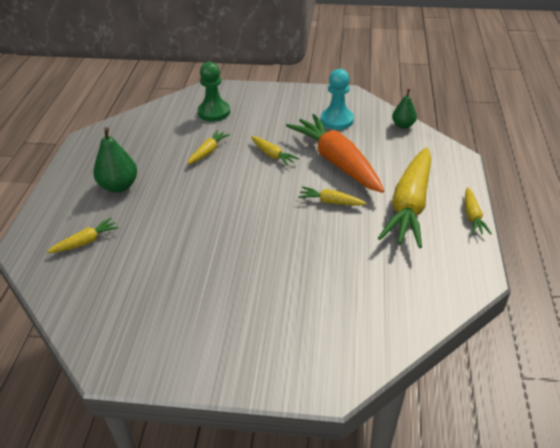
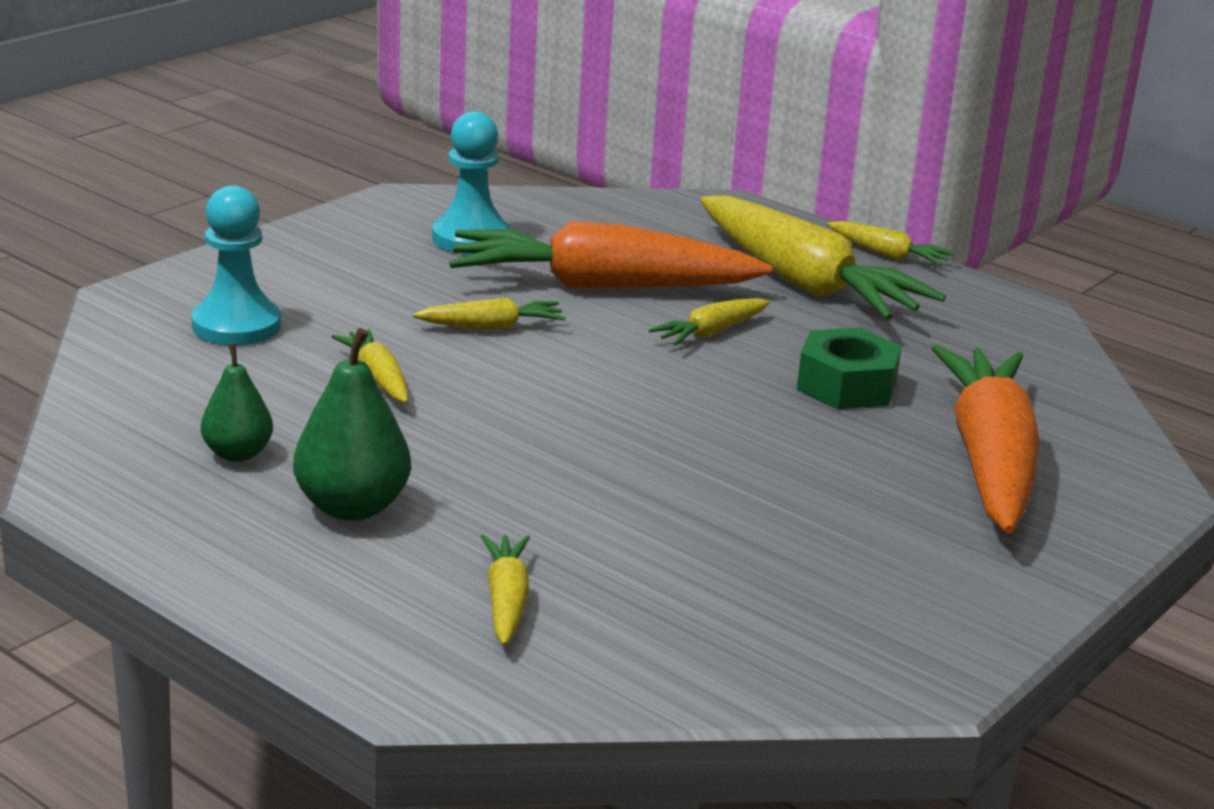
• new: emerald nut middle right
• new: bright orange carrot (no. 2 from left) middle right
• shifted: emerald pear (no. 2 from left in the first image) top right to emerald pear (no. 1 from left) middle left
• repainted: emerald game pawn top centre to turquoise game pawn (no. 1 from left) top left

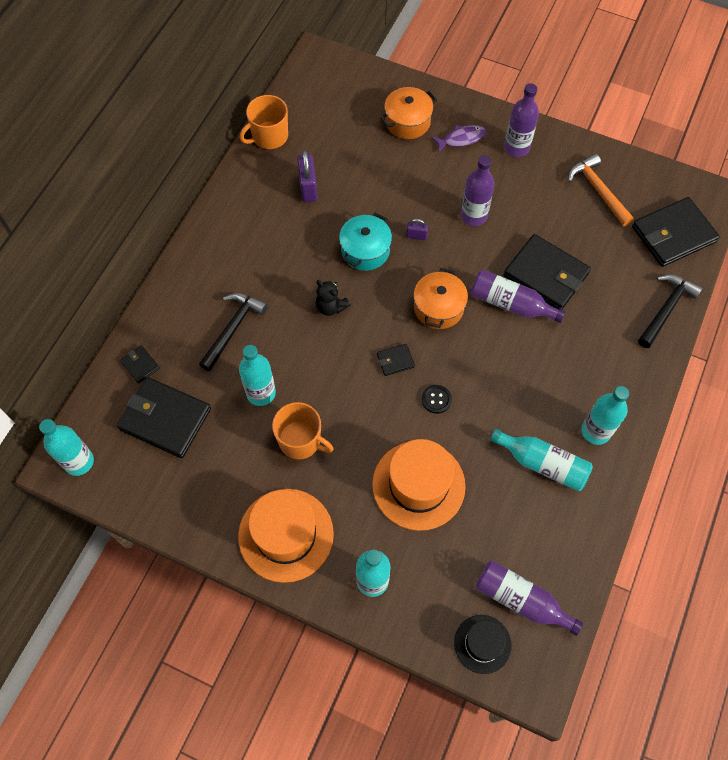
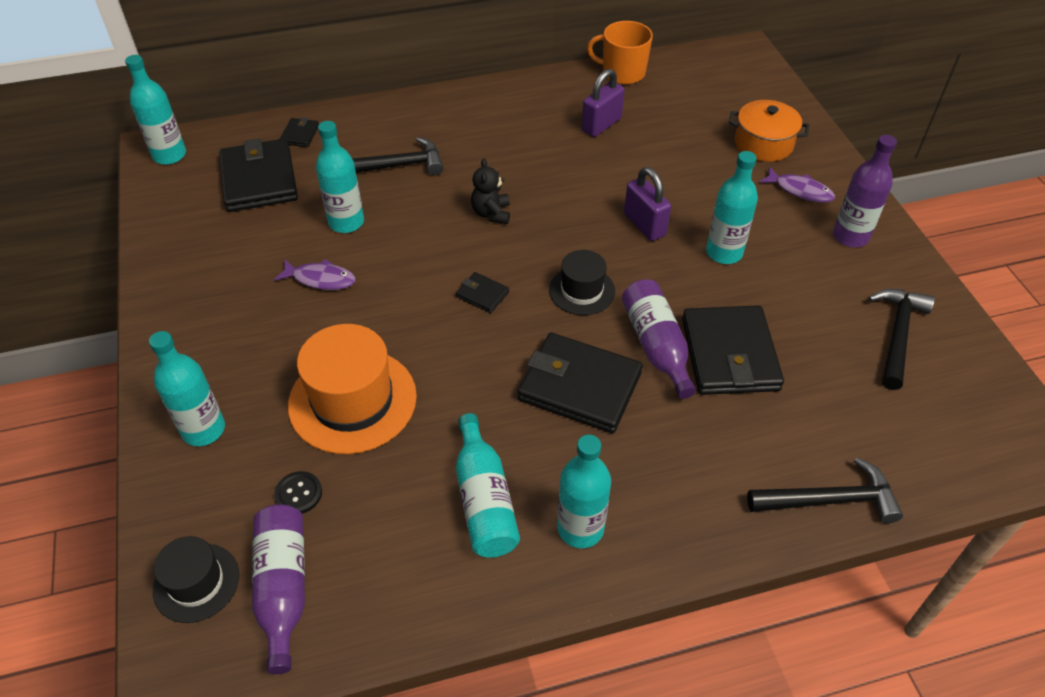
• gone: bright orange hat (no. 1 from left) bottom centre
• gone: turquoise stockpot top centre
• shifted: ebony shirt button centre to bottom left
• shifted: ebony billfold (no. 5 from left in the first image) top right to ebony billfold (no. 4 from left) centre
• swapped: bright orange tea mug (no. 2 from left) centre to royal purple fish (no. 1 from left) middle left
• swapped: bright orange stockpot (no. 2 from left) centre to ebony hat (no. 2 from left) centre
• repainted: royal purple bottle (no. 1 from left) top centre to turquoise bottle (no. 6 from left) top right
• repainted: bright orange claw hammer top right to ebony claw hammer (no. 3 from left) middle right
• scaled: royal purple small lock (no. 2 from left) top centre = top centre x1.81

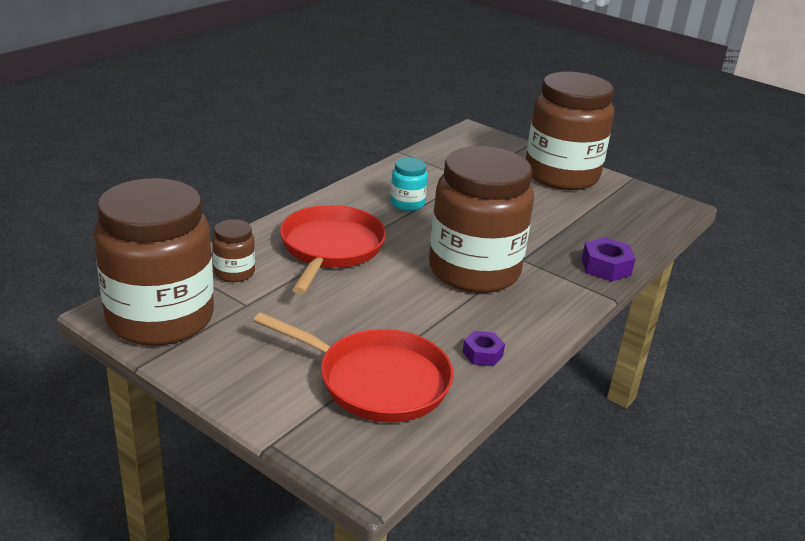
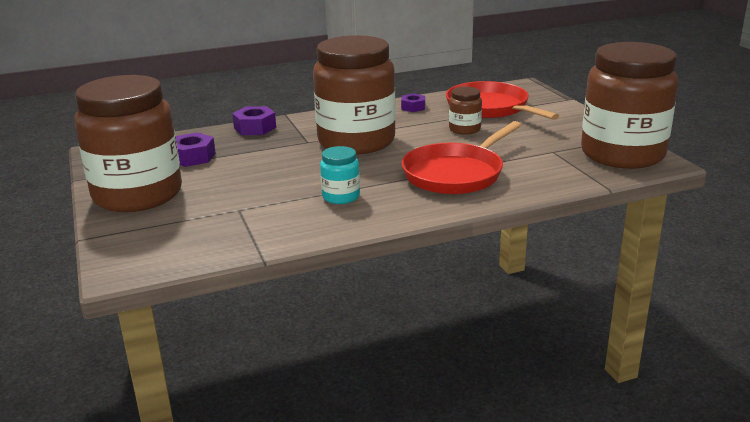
• new: royal purple nut (no. 1 from left) middle left
• shifted: russet preserve jar (no. 2 from left in the first image) middle left to russet preserve jar (no. 3 from left) top centre

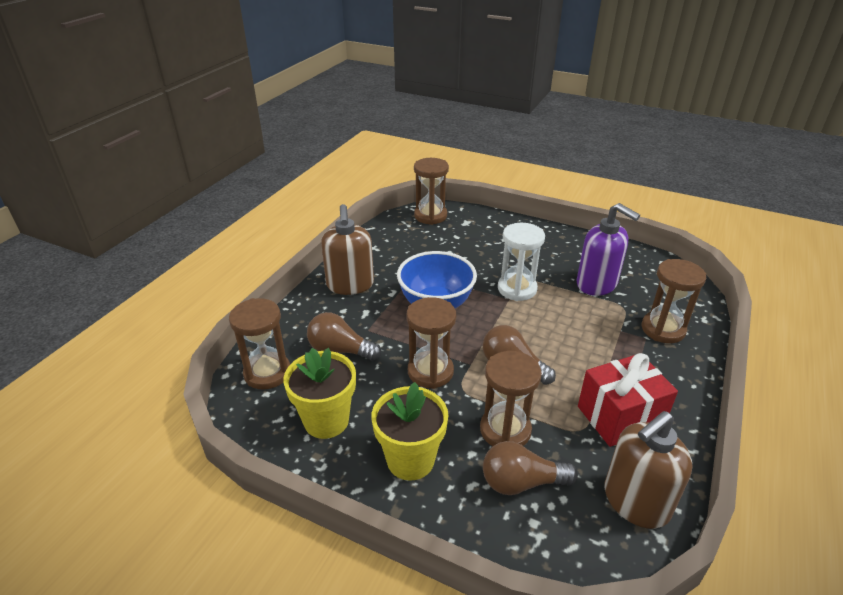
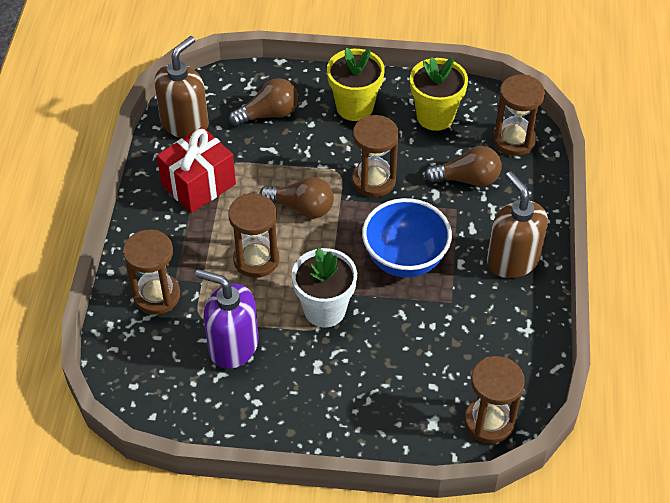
• shifted: russet sandglass (no. 4 from left in the first image) bottom centre to russet sandglass (no. 2 from left) centre
• swapped: pure white sandglass centre to pure white flower pot centre

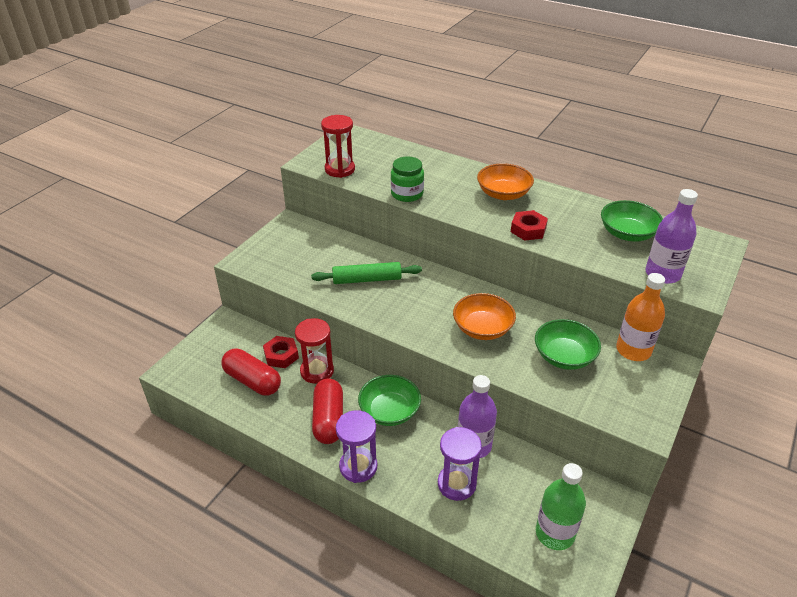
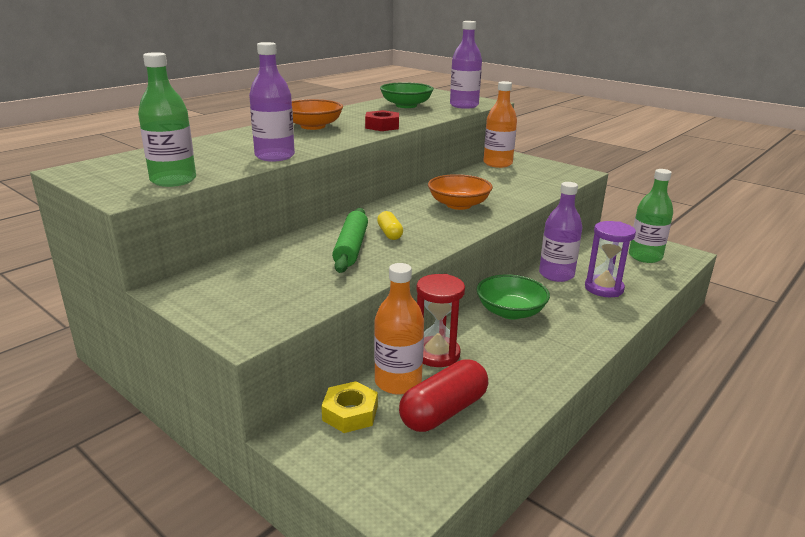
• gone: crimson pill shape (no. 2 from left) bottom centre
• gone: royal purple sandglass (no. 1 from left) bottom centre
• gone: emerald bowl (no. 2 from left) middle right
• new: bright yellow nut bottom centre
• new: bright yellow pill shape centre
• swapped: crimson nut (no. 1 from left) centre to bright orange bottle (no. 1 from left) centre
• swapped: crimson sandglass (no. 2 from left) top centre to emerald bottle (no. 1 from left) top left
• swapped: emerald preserve jar top centre to royal purple bottle (no. 1 from left) top centre

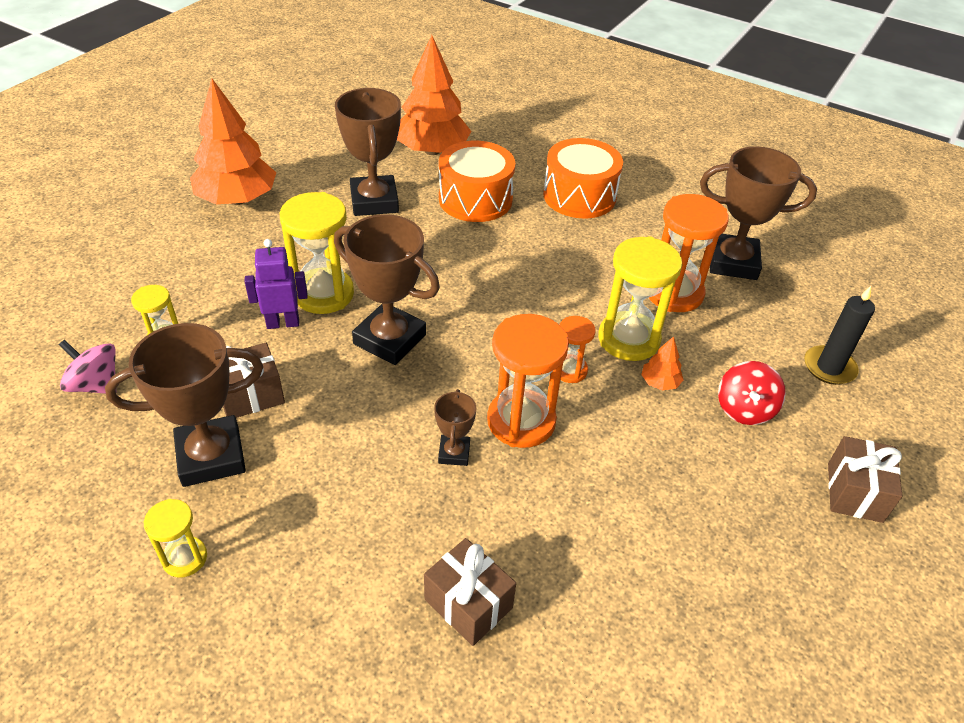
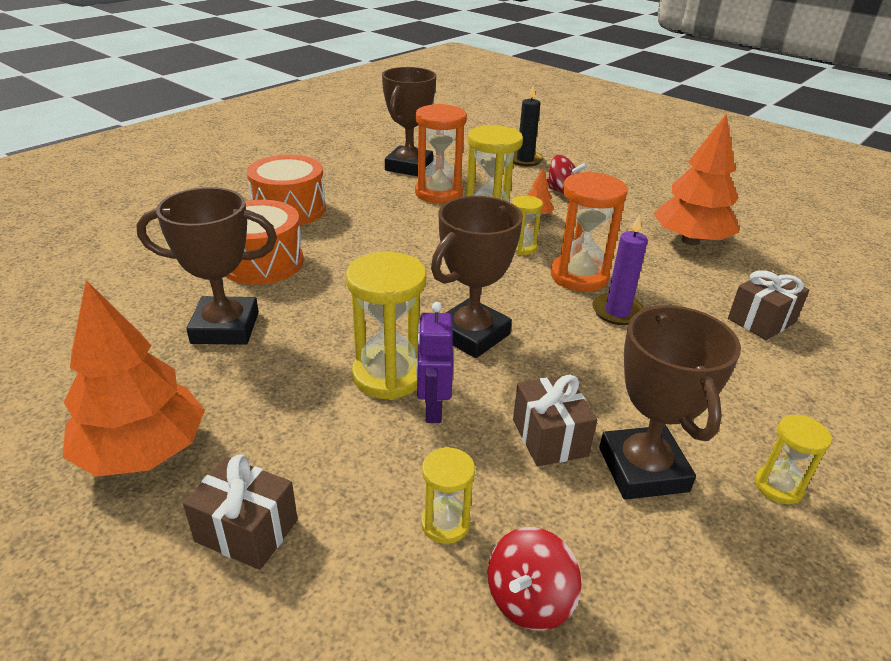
• shifted: bright orange tree (no. 2 from left in the first image) top centre to bright orange tree (no. 3 from left) top right
• shifted: russet present (no. 3 from left in the first image) middle right to russet present (no. 1 from left) bottom left
• swapped: russet prize cup (no. 4 from left) centre to royal purple pillar candle middle right
• repainted: pink spinning top middle left to crimson spinning top (no. 1 from left) bottom centre
• repainted: bright orange sandglass (no. 2 from left) centre to bright yellow sandglass (no. 4 from left) centre

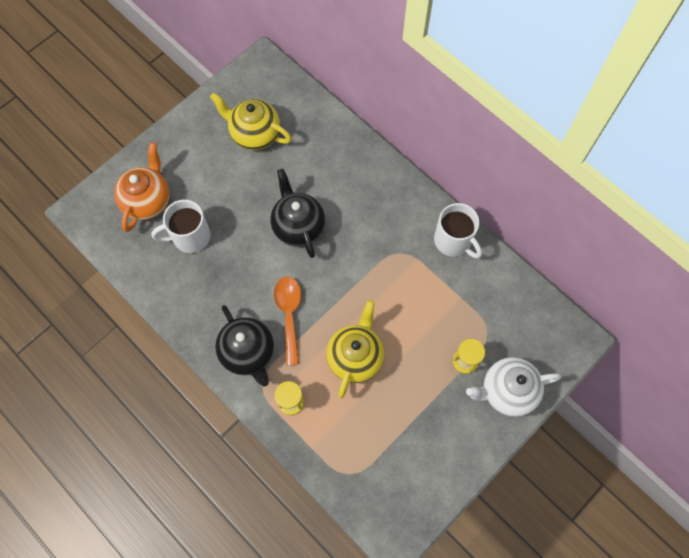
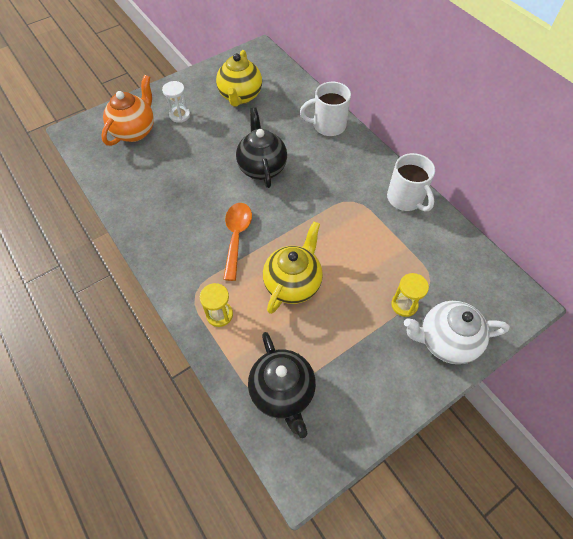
• new: pure white sandglass top left
• shifted: pure white tea mug (no. 1 from left) middle left to top centre
• shifted: ebony teapot (no. 1 from left in the first image) centre to ebony teapot (no. 2 from left) bottom centre
• rotated: bright yellow teapot (no. 1 from left) top centre = top centre 120 degrees counterclockwise

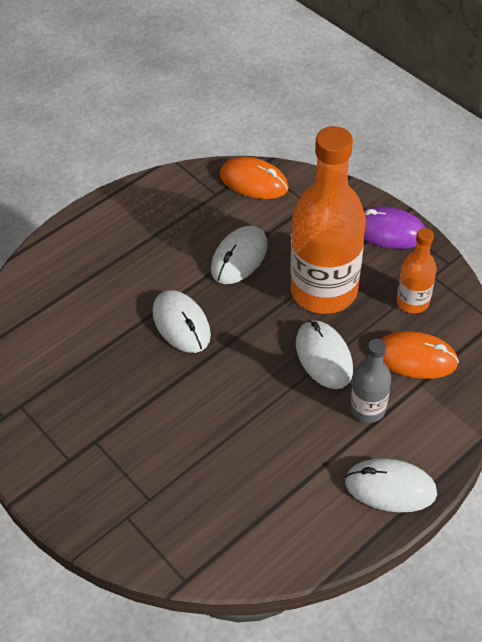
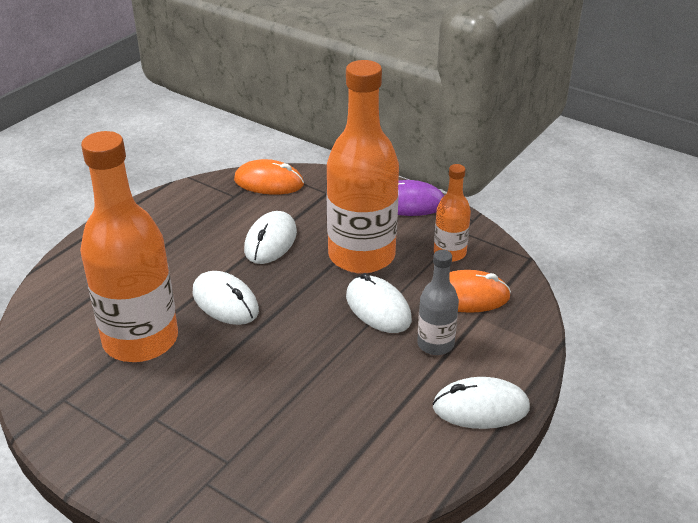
• new: bright orange bottle (no. 1 from left) middle left

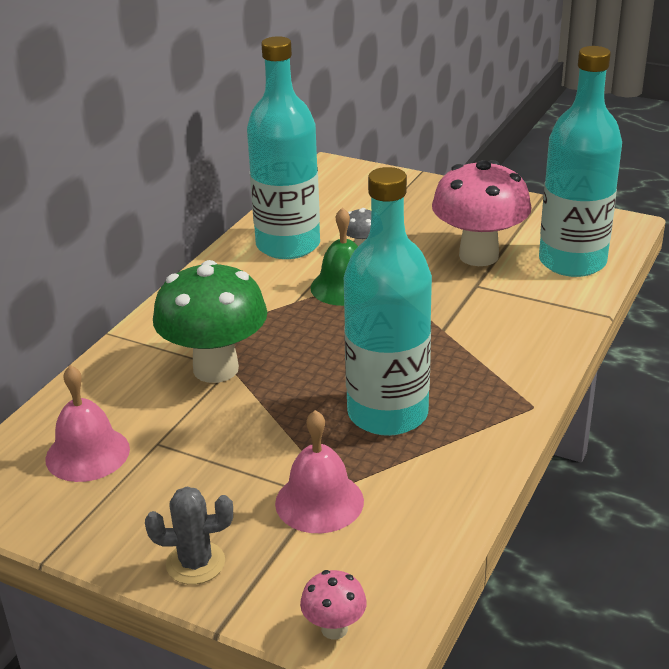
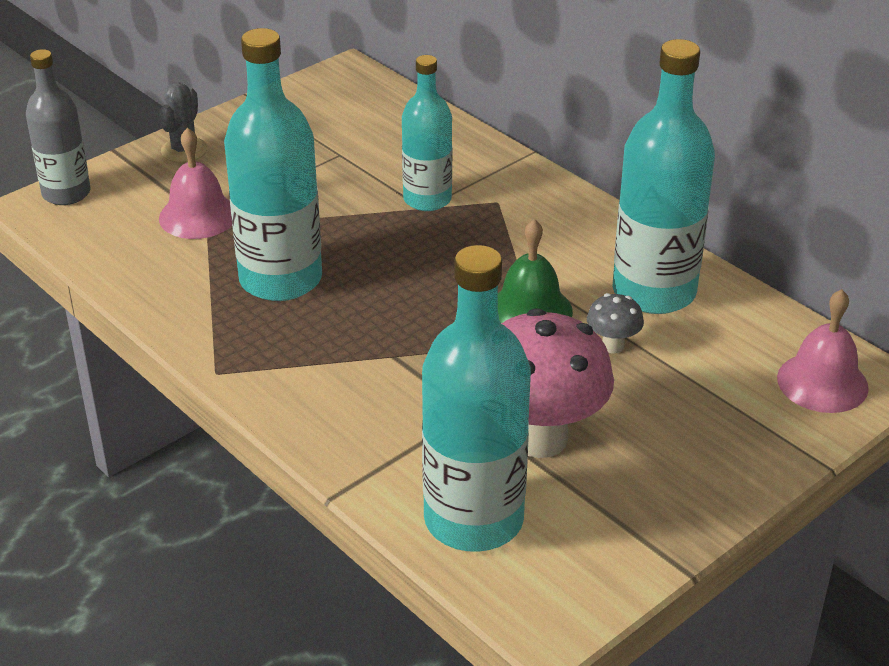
• shifted: pink hand bell (no. 1 from left in the first image) middle left to pink hand bell (no. 2 from left) middle right
• swapped: emerald toadstool middle left to turquoise bottle (no. 2 from left) top centre
• swapped: pink toadstool (no. 1 from left) bottom centre to gray bottle top left

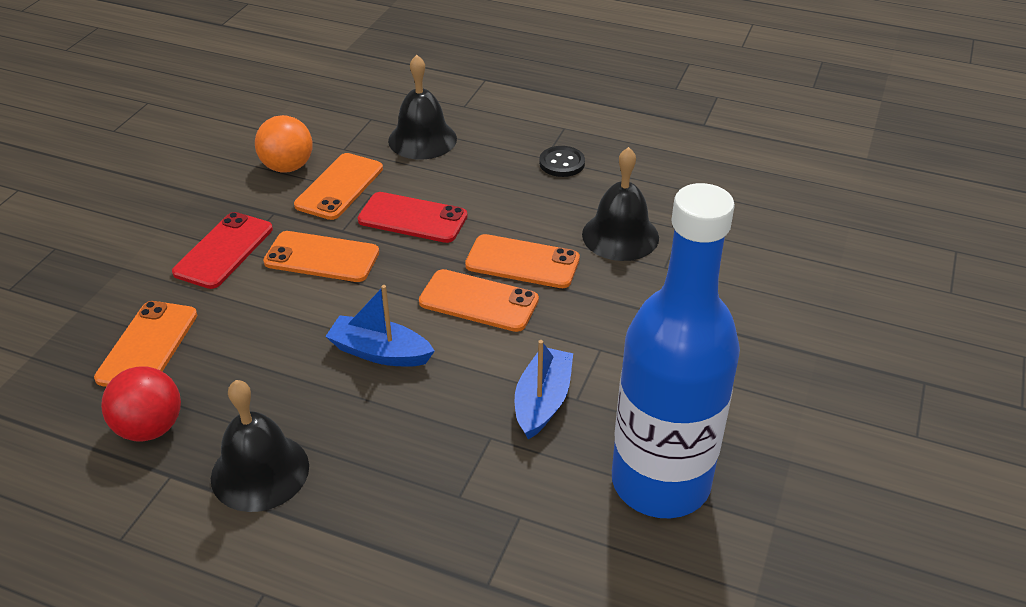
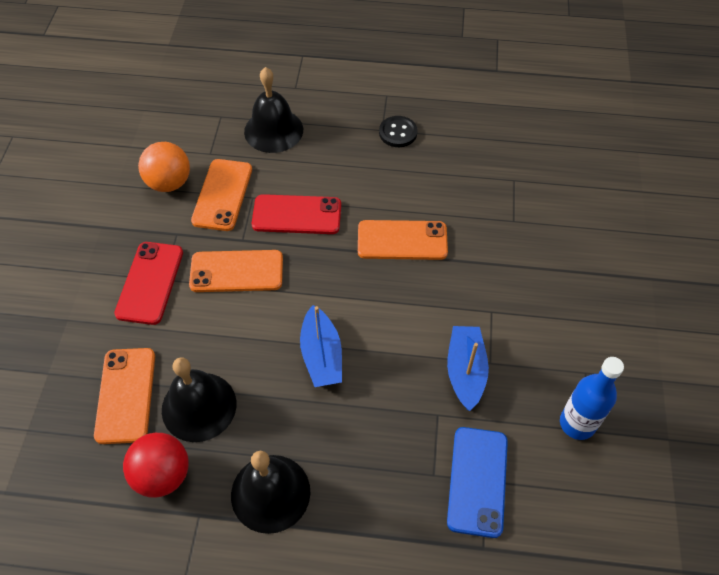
• gone: bright orange smartphone (no. 4 from left) centre
• new: royal blue smartphone bottom centre
• shifted: ebony hand bell (no. 3 from left in the first image) centre to ebony hand bell (no. 1 from left) bottom left
• rotated: royal blue toy boat (no. 1 from left) centre = centre 105 degrees counterclockwise
• scaled: royal blue bottle centre = bottom right x0.48

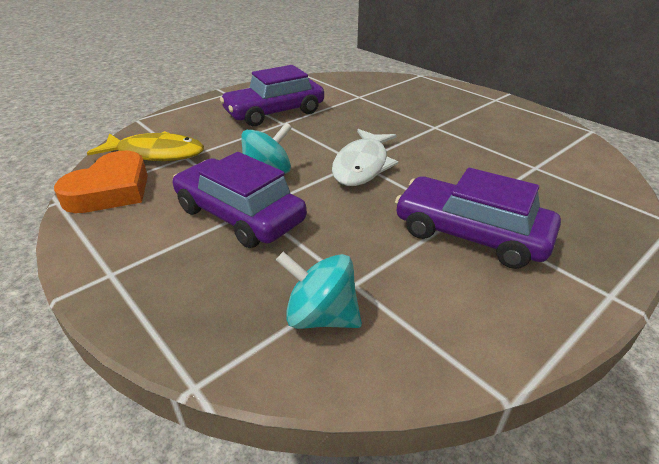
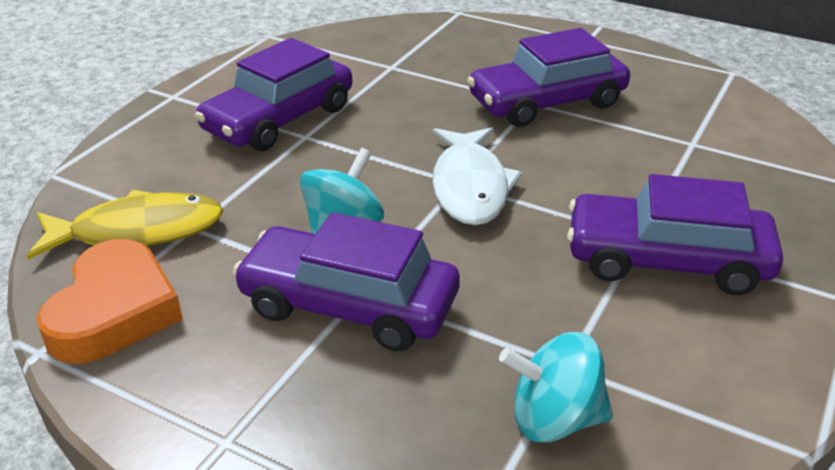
• new: royal purple car (no. 3 from left) top centre

